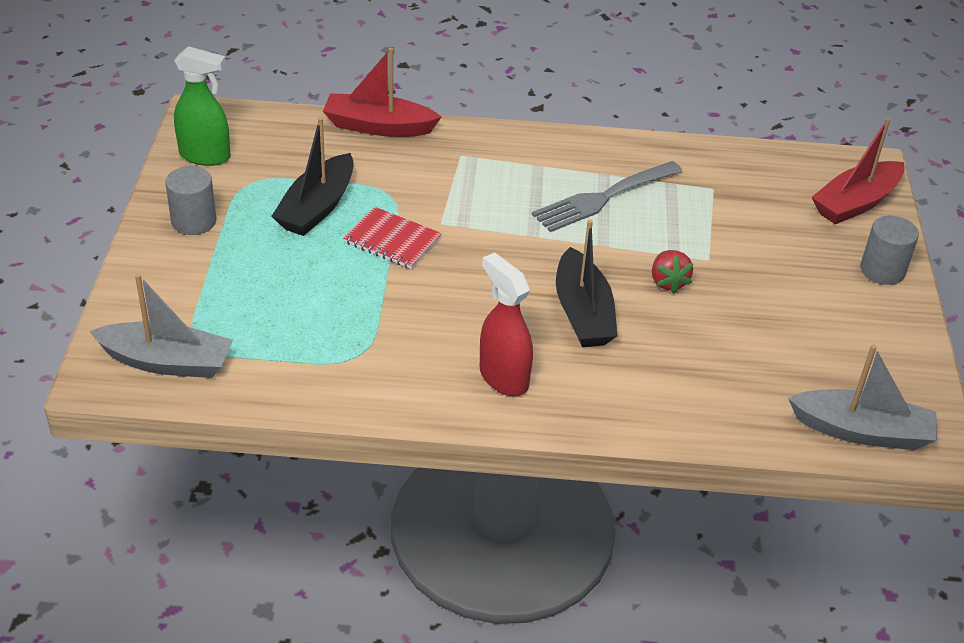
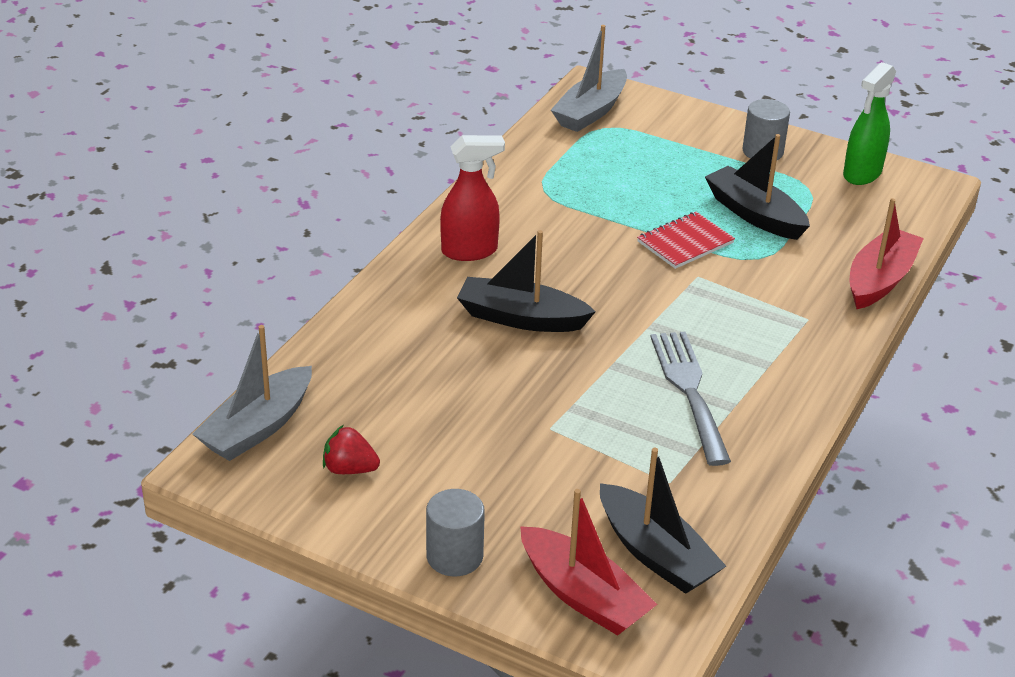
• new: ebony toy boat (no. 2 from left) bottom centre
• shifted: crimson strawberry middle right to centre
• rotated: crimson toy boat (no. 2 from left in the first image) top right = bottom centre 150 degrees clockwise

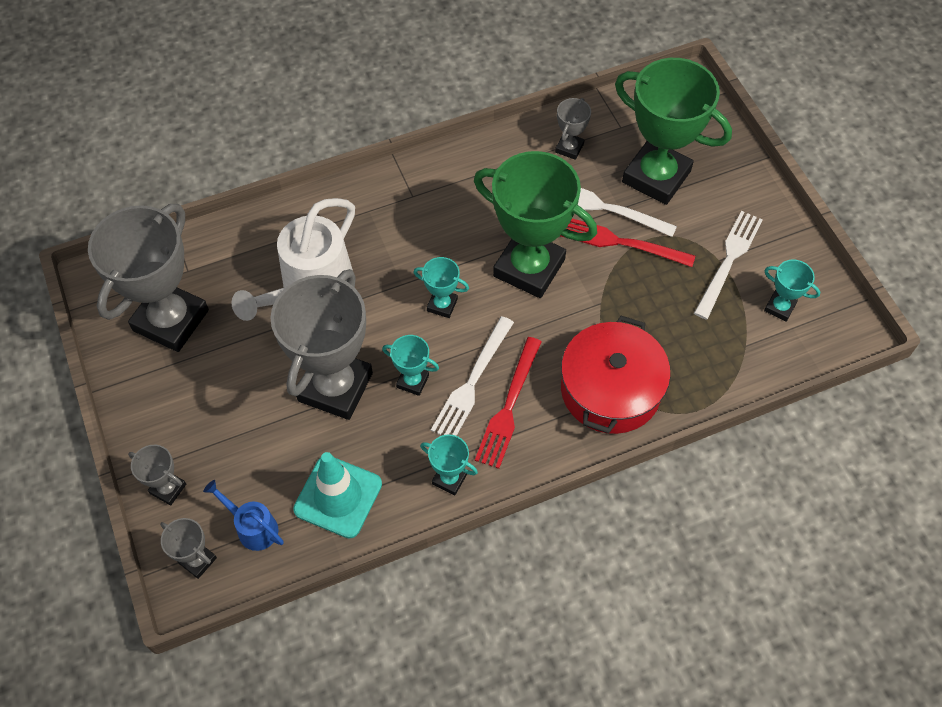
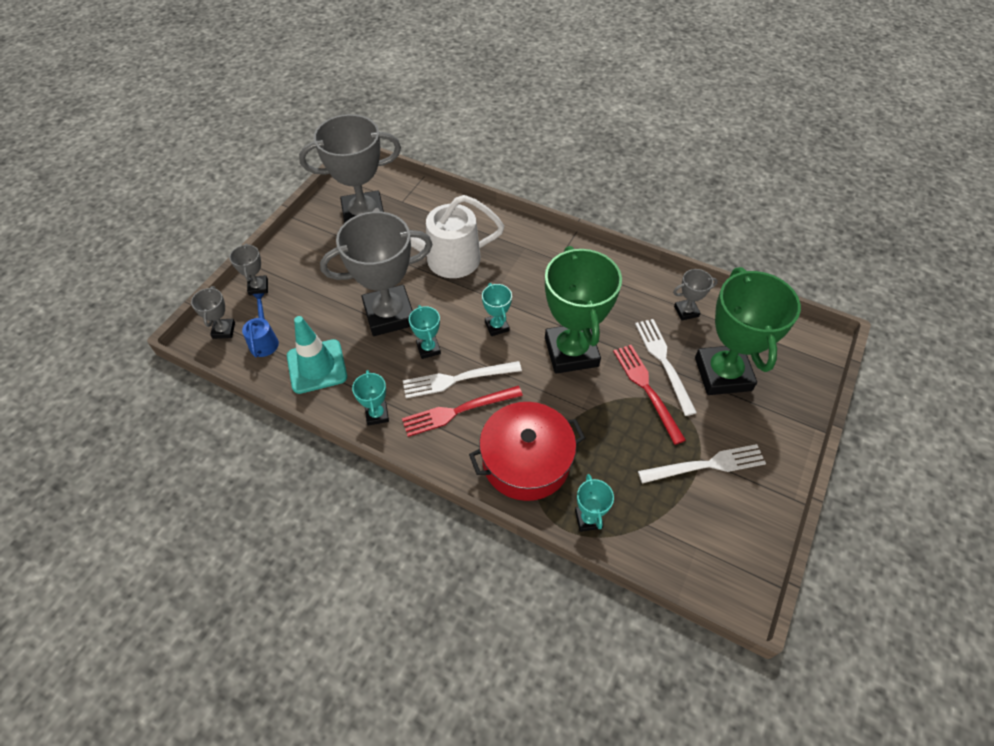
• shifted: turquoise prize cup (no. 4 from left) middle right to bottom centre

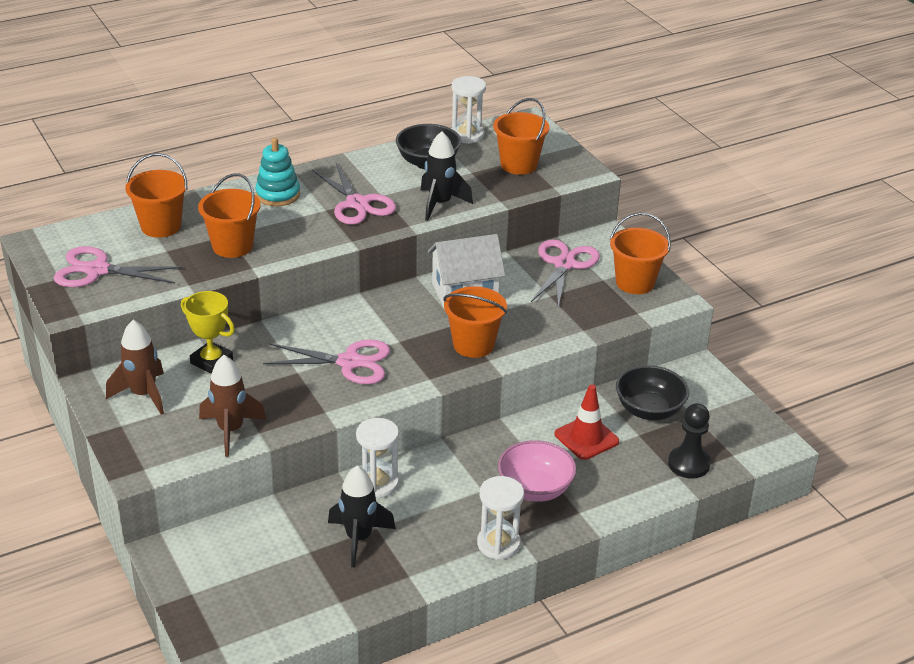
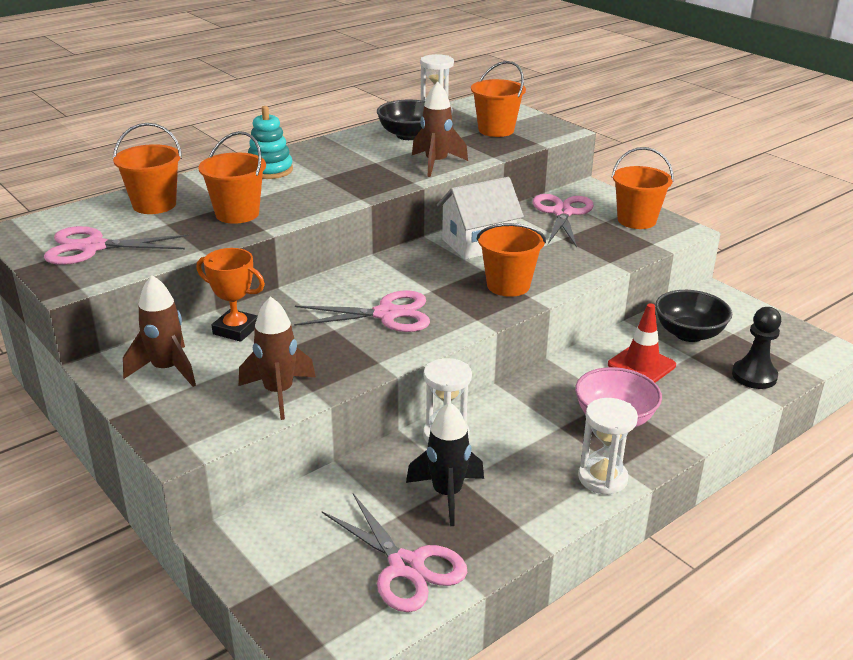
• shifted: pink shears (no. 3 from left) top centre to bottom centre
• repainted: bright yellow prize cup middle left to bright orange prize cup middle left
• repainted: ebony toy rocket (no. 2 from left) top centre to russet toy rocket (no. 3 from left) top centre

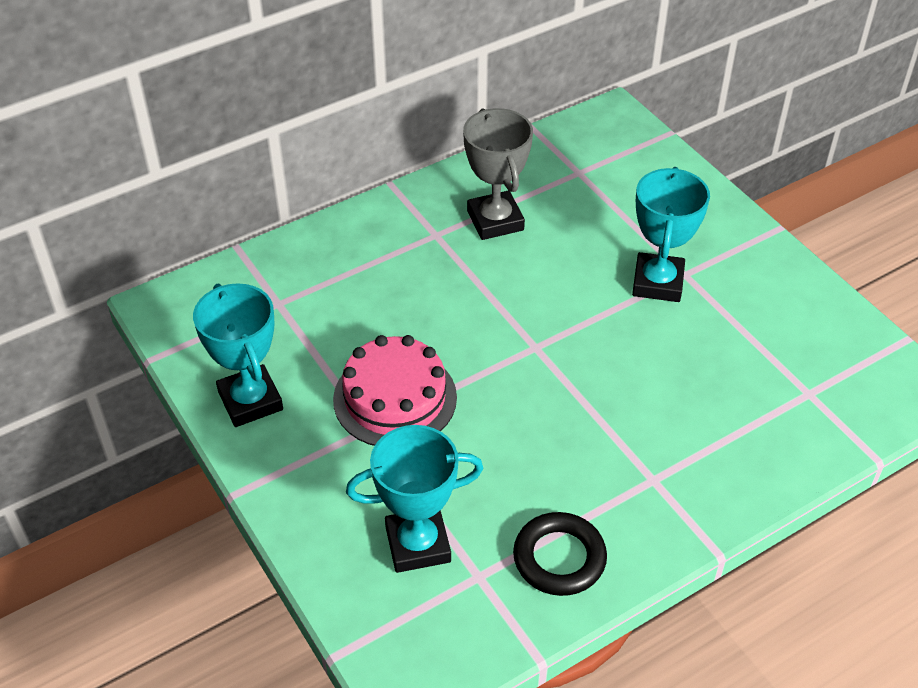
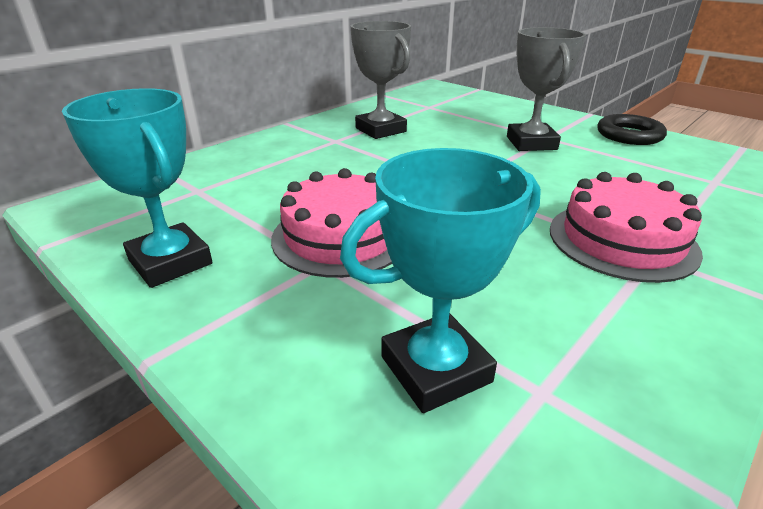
• new: pink cake (no. 2 from left) middle right
• shifted: ebony ring bottom centre to top right
• repainted: turquoise prize cup (no. 3 from left) middle right to gray prize cup (no. 2 from left) top right

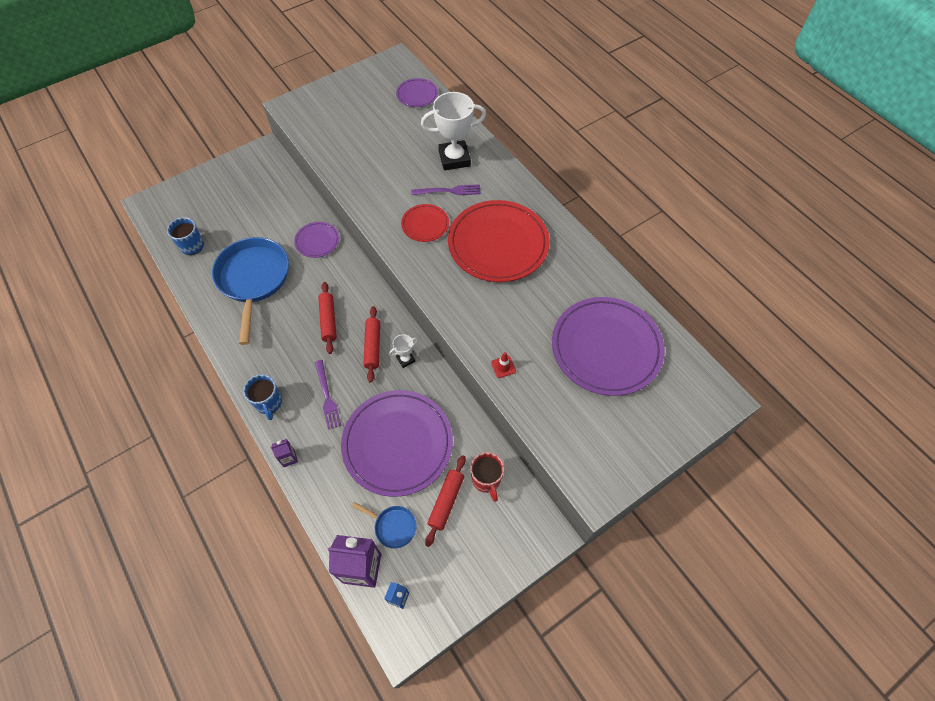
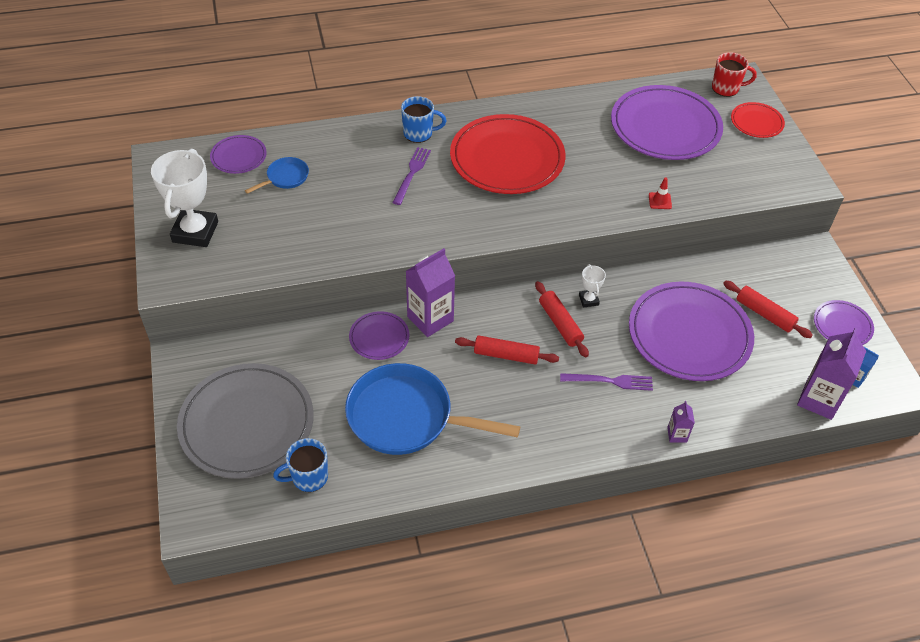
• new: gray plate middle left
• new: royal purple juice carton (no. 1 from left) centre
• new: royal purple plate (no. 5 from left) middle right
• shifted: royal blue tea mug (no. 2 from left) middle left to top centre
• shifted: royal blue frying pan (no. 2 from left in the first image) bottom centre to royal blue frying pan (no. 1 from left) top left
• shifted: crimson plate (no. 1 from left in the first image) top centre to crimson plate (no. 2 from left) top right
• shifted: pure white prize cup (no. 2 from left in the first image) top centre to pure white prize cup (no. 1 from left) top left
• shifted: crimson tea mug bottom centre to top right
• rotated: crimson pastry roller (no. 2 from left) centre = centre 45 degrees clockwise

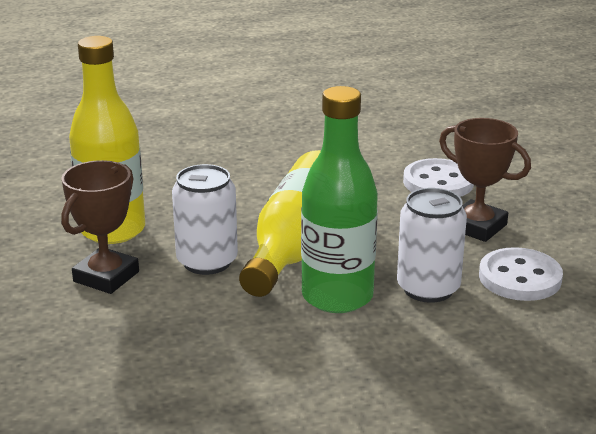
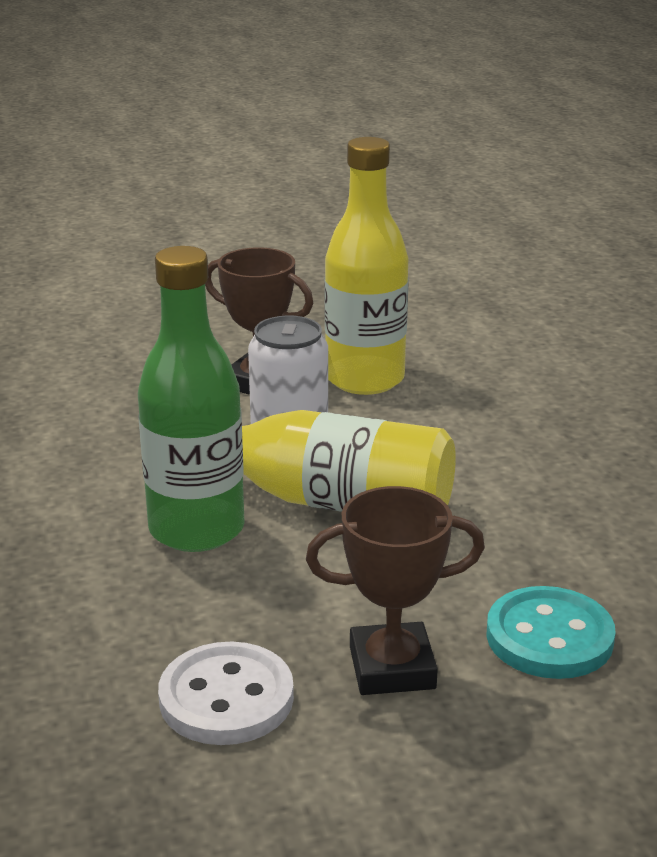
• gone: pure white tin (no. 2 from left) middle right
• repainted: pure white shirt button (no. 1 from left) middle right to turquoise shirt button bottom right
• rotated: russet prize cup (no. 2 from left) middle right = bottom centre 45 degrees clockwise

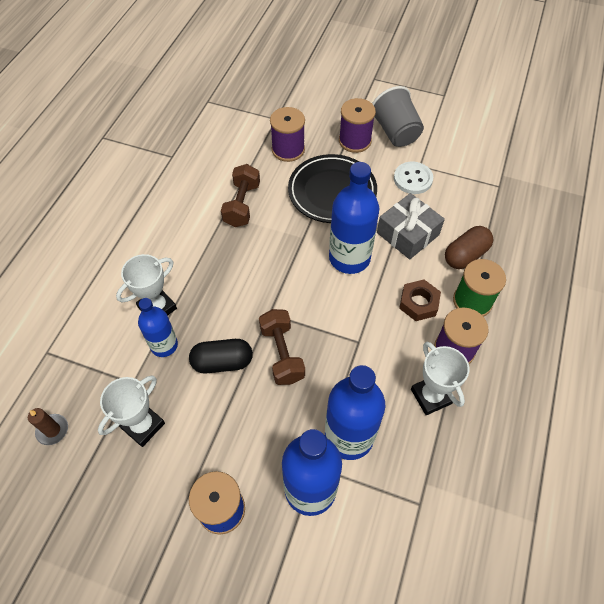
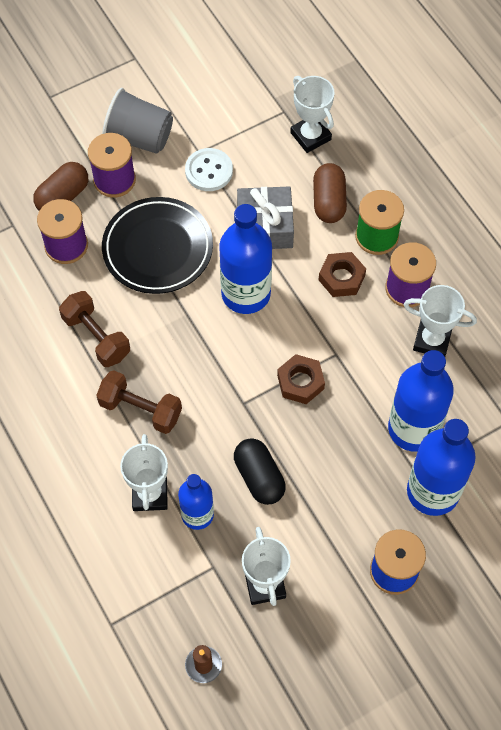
• new: russet pill shape (no. 1 from left) top left
• new: russet nut (no. 1 from left) centre
• new: pure white prize cup (no. 3 from left) top centre
• shifted: russet free weight (no. 2 from left) centre to middle left
• rotated: ebony pill shape centre = centre 60 degrees counterclockwise

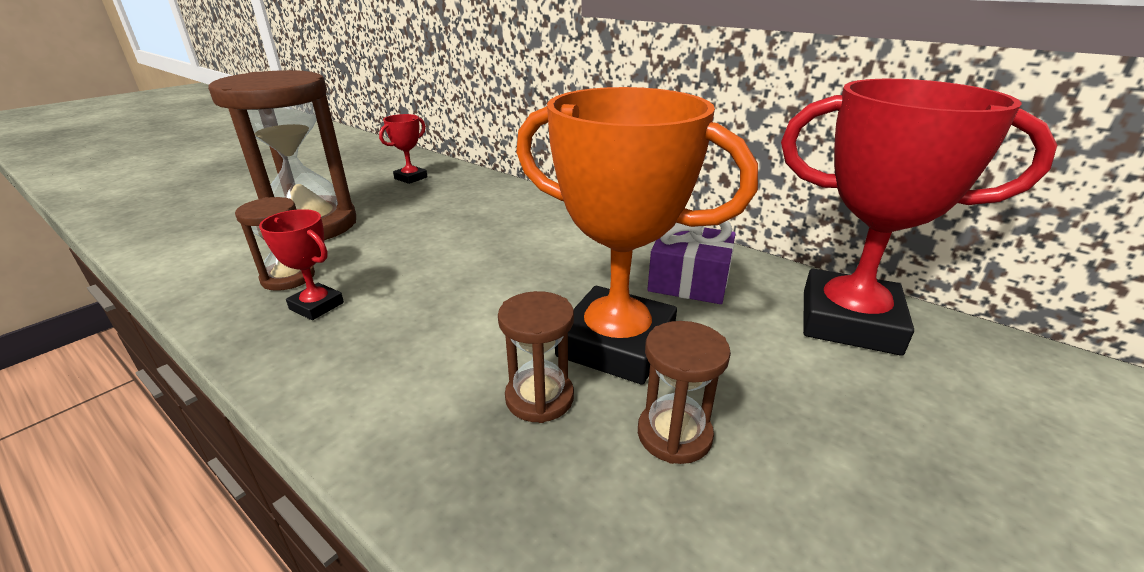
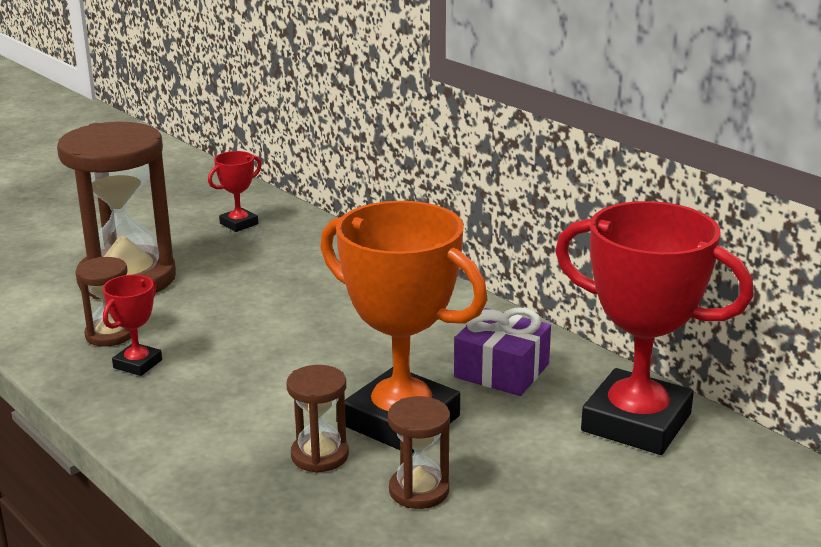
• rotated: crimson prize cup (no. 1 from left) middle left = middle left 75 degrees clockwise

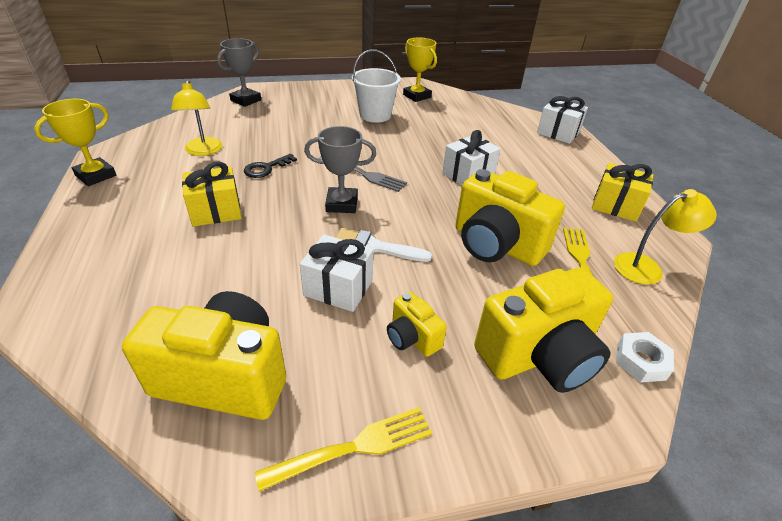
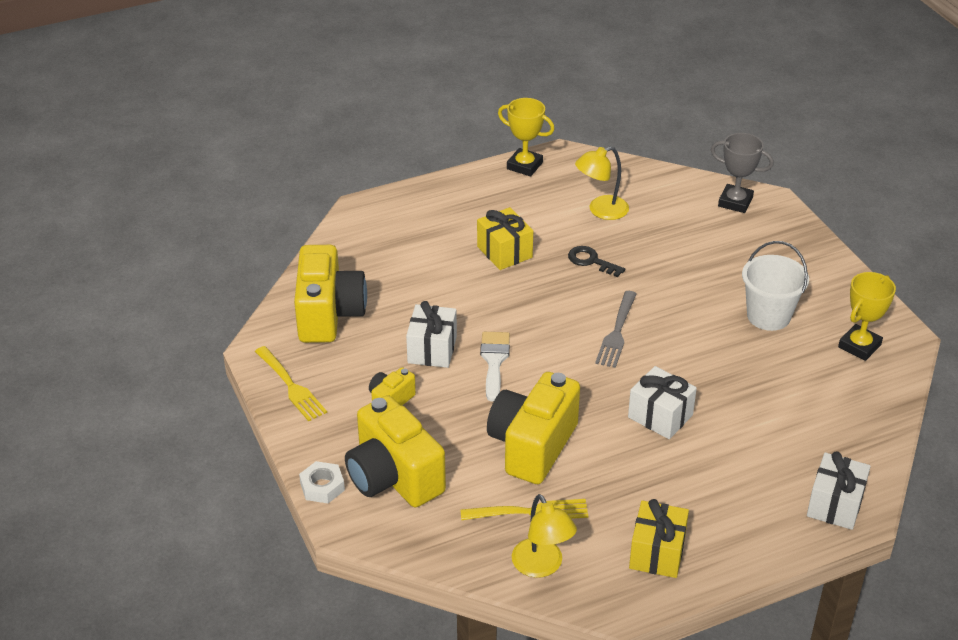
• gone: gray prize cup (no. 2 from left) top centre
• shifted: pure white nut bottom right to bottom centre

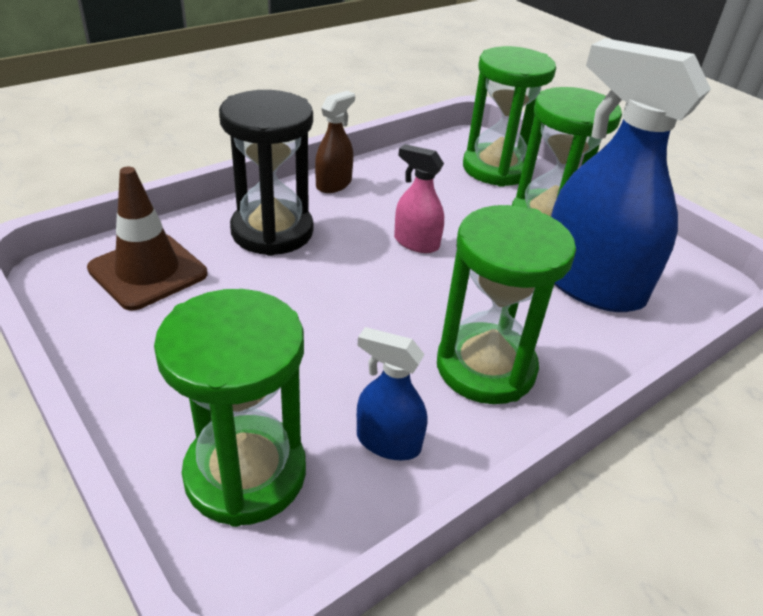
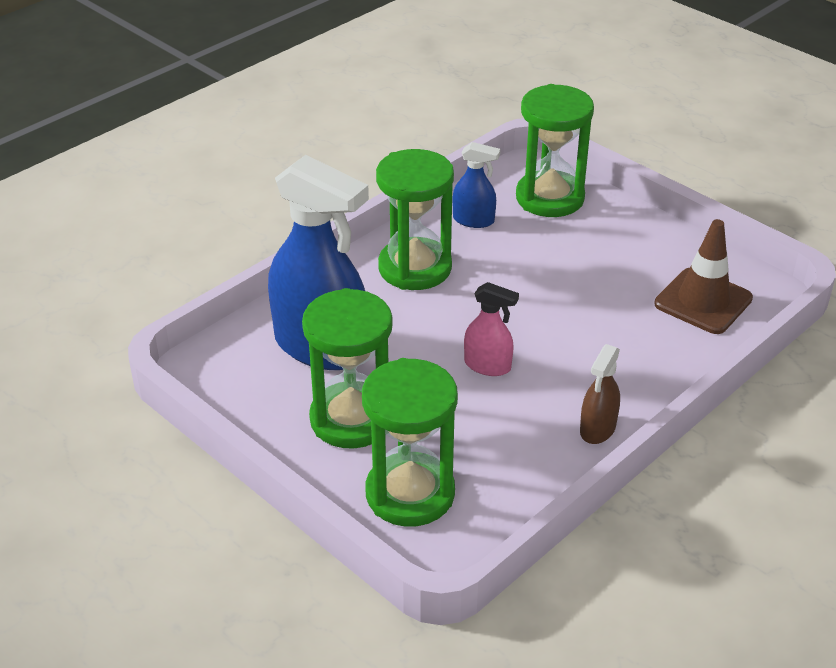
• gone: ebony sandglass top centre

